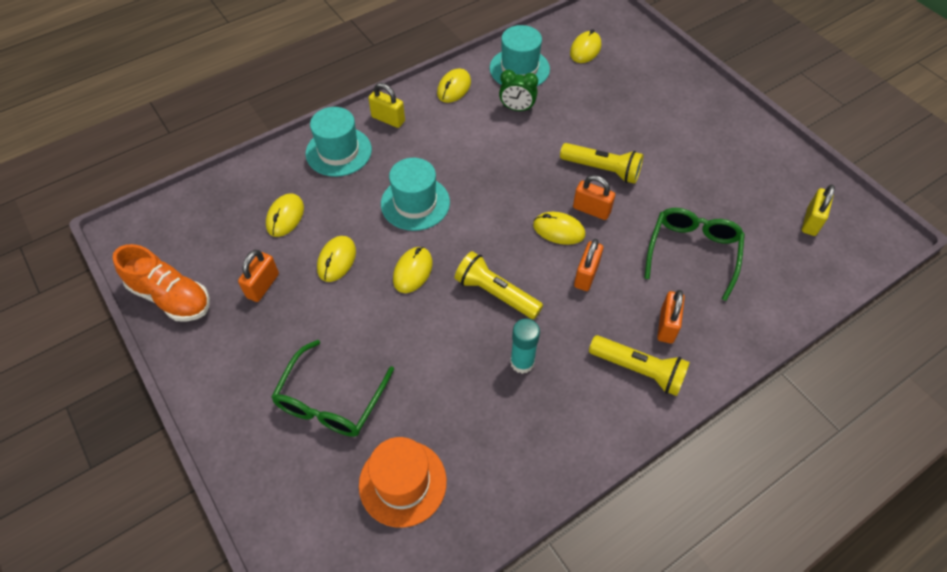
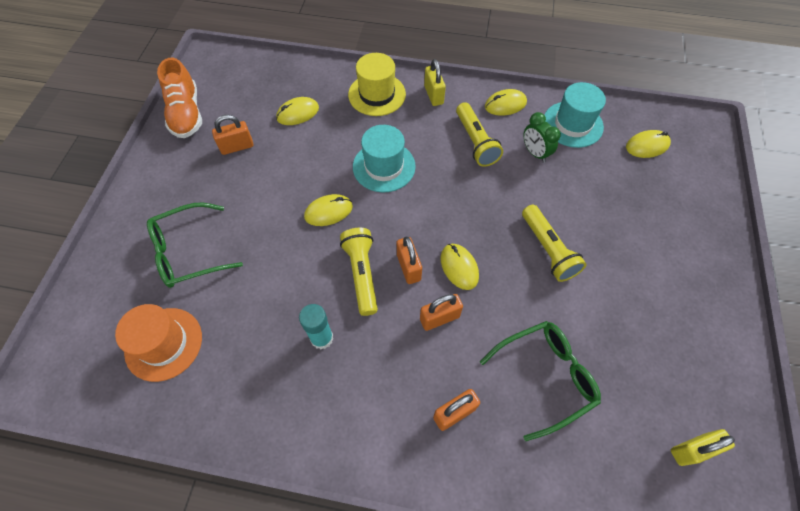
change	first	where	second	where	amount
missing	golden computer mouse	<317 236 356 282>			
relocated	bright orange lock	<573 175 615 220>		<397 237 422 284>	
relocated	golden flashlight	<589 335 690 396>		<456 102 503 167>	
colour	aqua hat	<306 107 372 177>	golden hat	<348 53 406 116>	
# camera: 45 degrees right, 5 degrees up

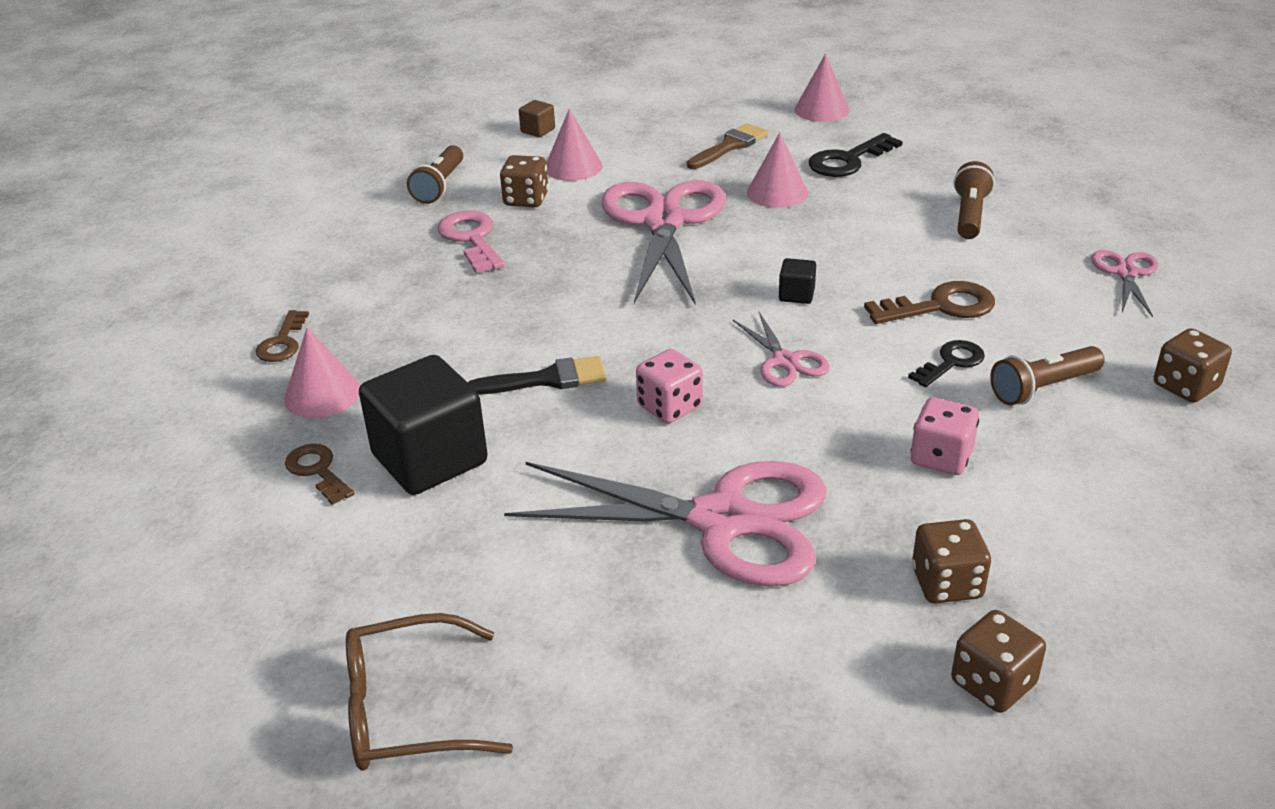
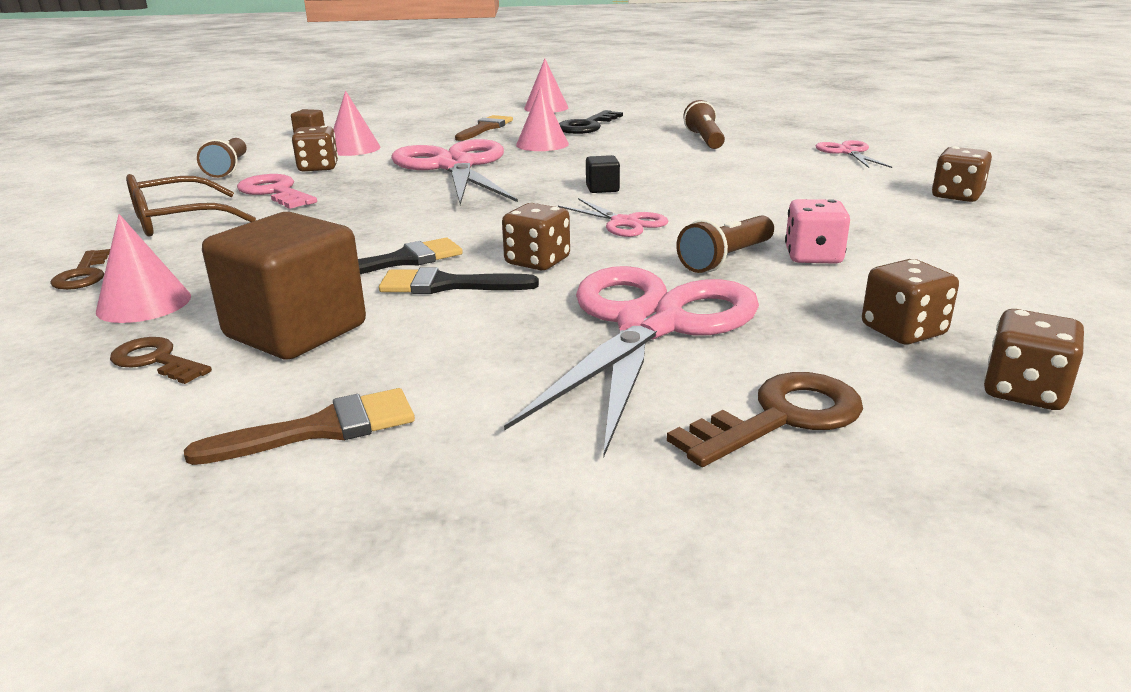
change	first	where	second	where	amount
missing	black latchkey	<908 340 985 387>			
appeared			brown brush	<184 388 415 465>	
appeared			black brush	<379 267 539 294>	
relocated	brown spectacles	<346 613 513 771>		<126 174 256 237>	
relocated	brown latchkey	<864 281 995 324>		<667 372 863 467>	
relocated	brown flashlight	<990 346 1105 405>		<676 215 774 273>	
colour	black block	<359 355 488 495>	brown block	<202 212 366 359>	
colour	rosy dice	<636 349 703 423>	brown dice	<502 203 570 270>	
spun	rosy pair of scissors	<504 461 827 587>		<504 266 759 459>	60 degrees counterclockwise
# camera: 20 degrees left, 10 degrees down

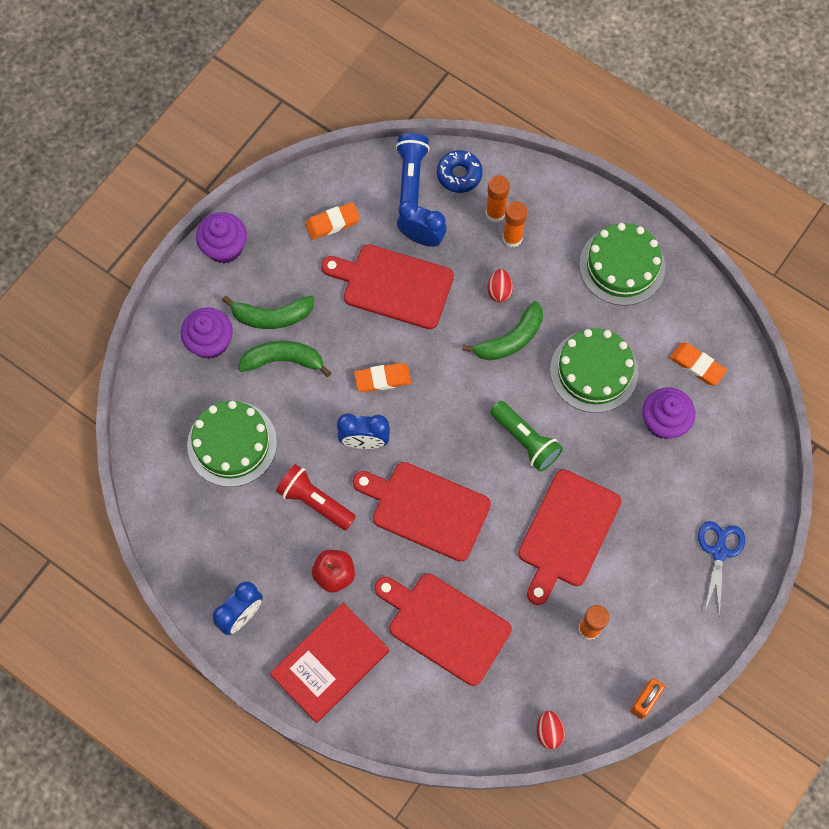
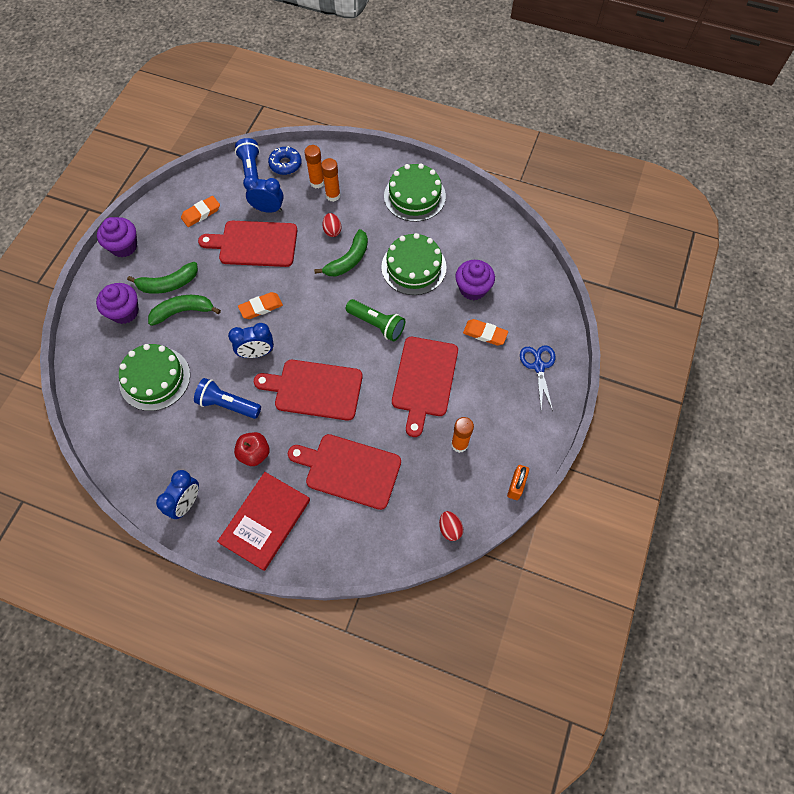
change	first	where	second	where	amount
relocated	bright orange eraser	<670 343 727 386>		<463 319 508 346>	
colour	red flashlight	<276 464 356 530>	blue flashlight	<194 378 261 419>	
# camera: 15 degrees left, 5 degrees down

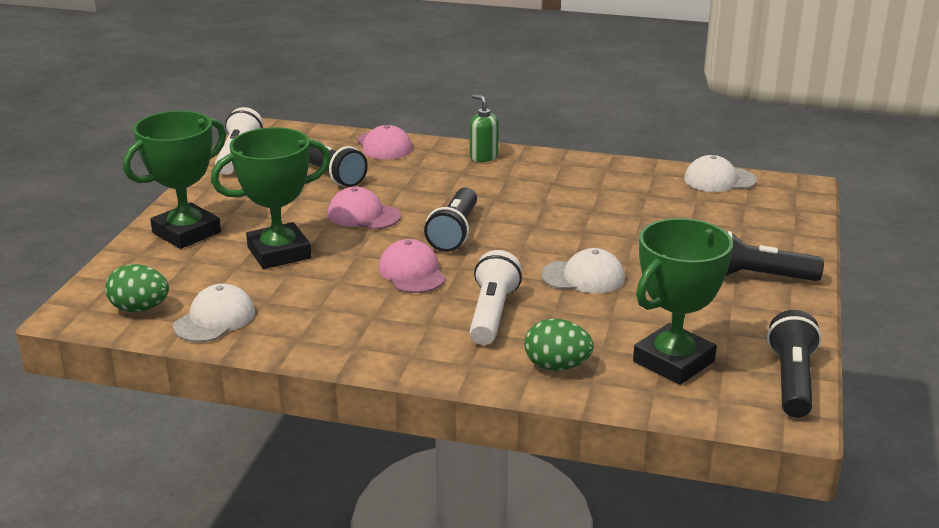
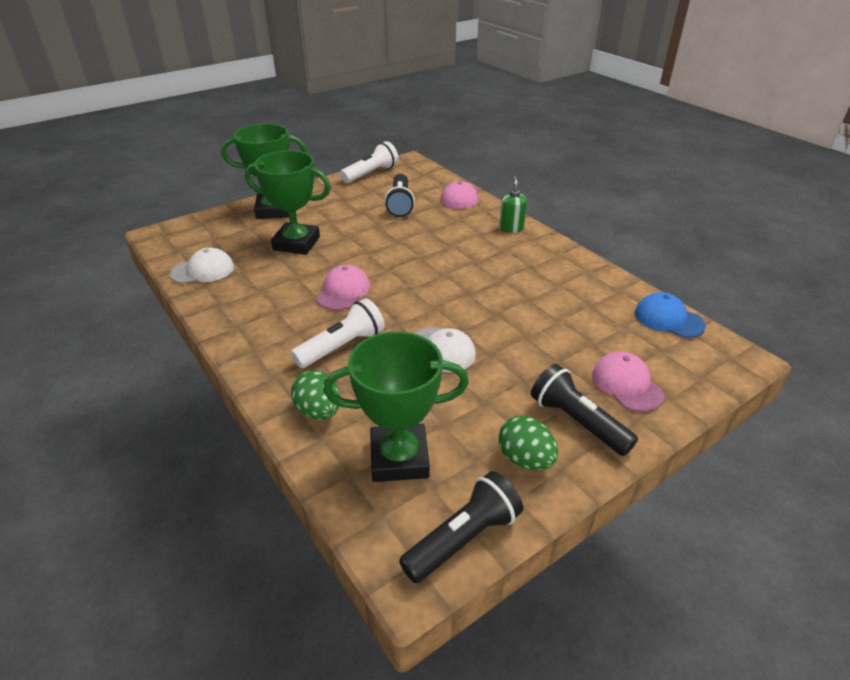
change	first	where	second	where	amount
missing	black flashlight	<424 187 477 252>			
relocated	green egg shape	<105 264 169 312>		<499 416 558 470>	
relocated	rosy cap	<327 187 401 229>		<592 351 664 412>	
colour	pure white cap	<684 155 757 192>	blue cap	<635 292 706 338>	
# camera: 40 degrees right, 10 degrees up

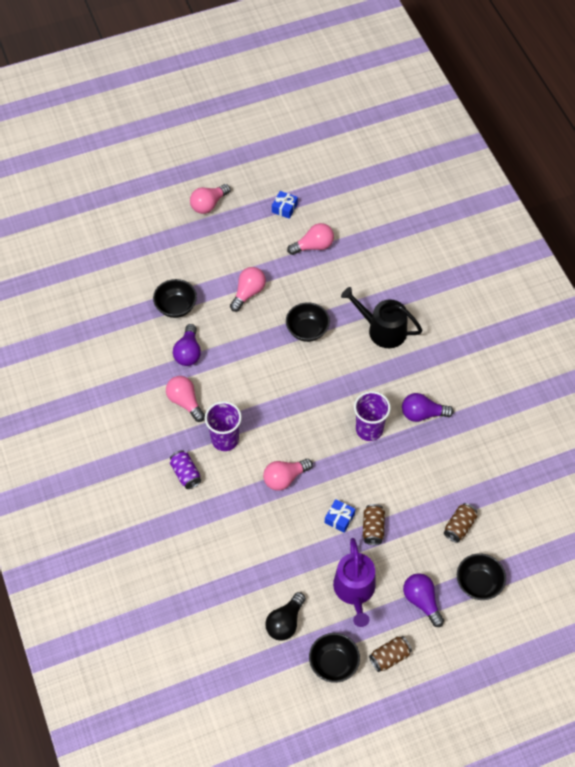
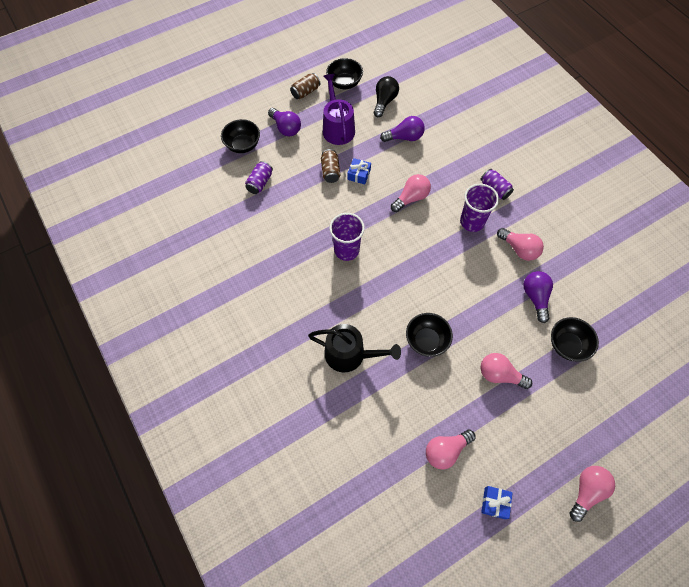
change	first	where	second	where	amount
relocated	violet light bulb	<402 393 454 422>		<380 116 425 142>	
colour	brown tin	<444 503 477 543>	violet tin	<245 161 273 194>	
spun	rosy light bulb	<230 267 266 312>		<480 353 532 389>	90 degrees clockwise
# camera: 170 degrees right, 5 degrees up

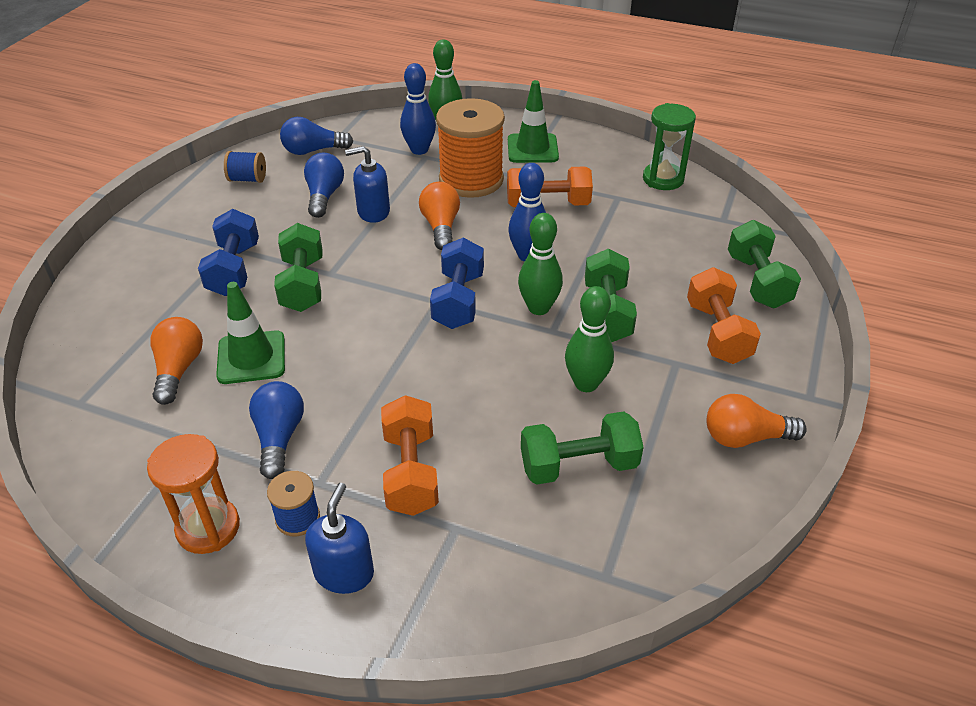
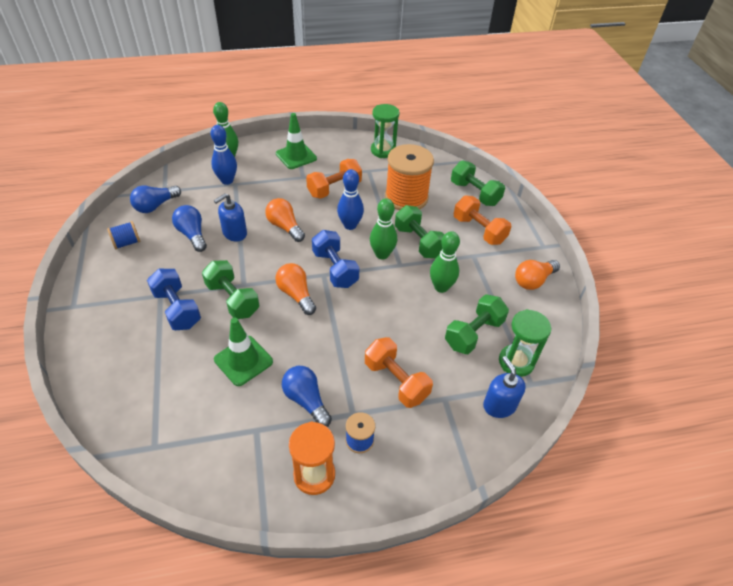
change	first	where	second	where	amount
appeared			green sand timer	<499 309 551 377>	
relocated	bright orange light bulb	<150 317 203 405>		<275 263 316 315>	
relocated	blue soap pump	<305 483 374 594>		<483 356 526 418>	
relocated	bright orange bobbin	<436 98 505 198>		<385 144 434 210>	
# camera: 35 degrees left, 5 degrees up

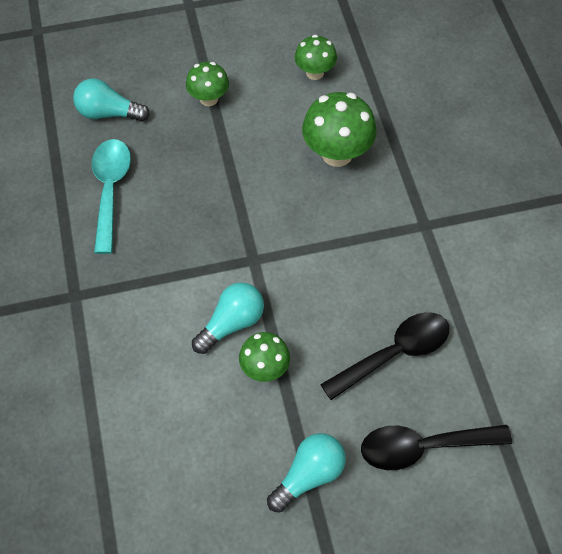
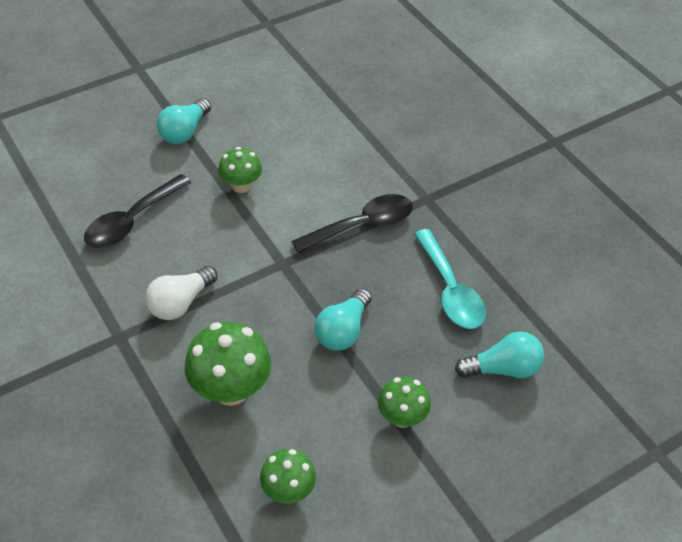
change	first	where	second	where	amount
appeared			pure white light bulb	<145 266 218 320>	
relocated	aqua light bulb	<192 282 264 354>		<315 288 372 351>	
relocated	black tablespoon	<361 425 512 470>		<291 194 413 253>	
# camera: 160 degrees right, 10 degrees down

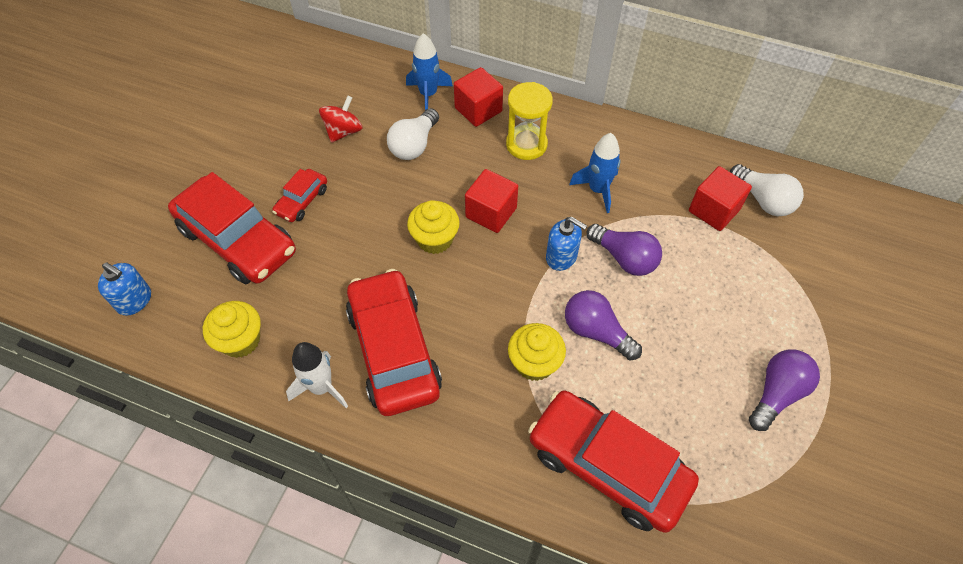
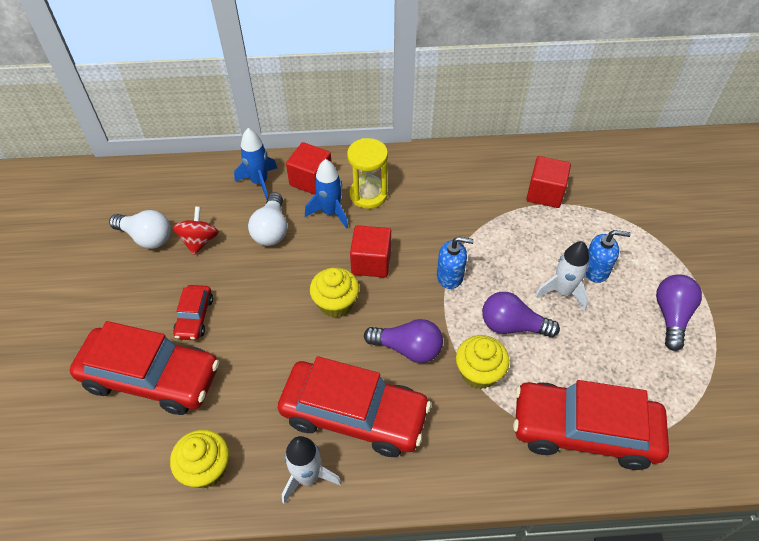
change	first	where	second	where	amount
appeared			pure white rocket	<535 241 589 311>	
relocated	blue soap pump	<98 262 151 316>		<585 230 631 283>	
relocated	blue rocket	<569 133 620 213>		<305 159 348 229>	
relocated	violet light bulb	<587 224 662 276>		<364 319 443 363>	
relocated	pure white light bulb	<730 164 804 217>		<109 210 171 249>	
spun	red automobile	<346 269 442 416>		<278 356 431 457>	150 degrees clockwise
# camera: 25 degrees left, 5 degrees down

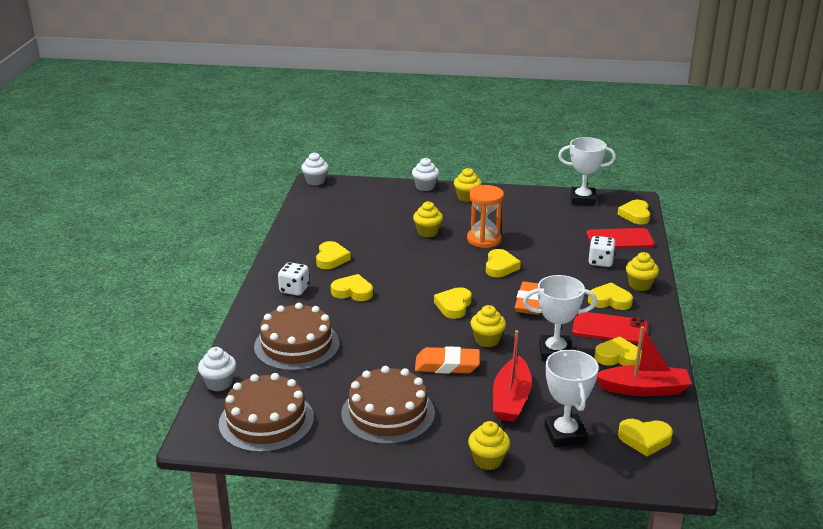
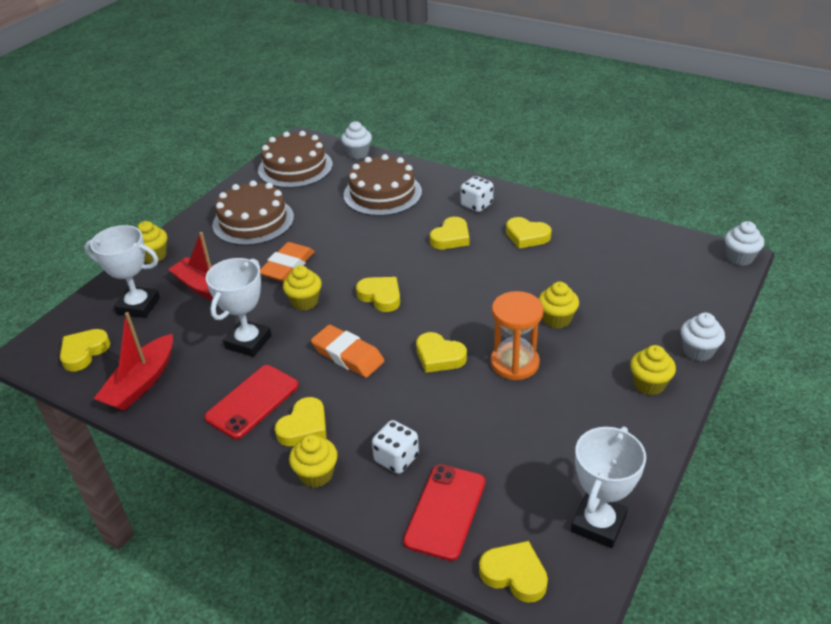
change	first	where	second	where	amount
missing	golden heart shape	<594 336 642 366>			
# camera: 115 degrees right, 10 degrees up

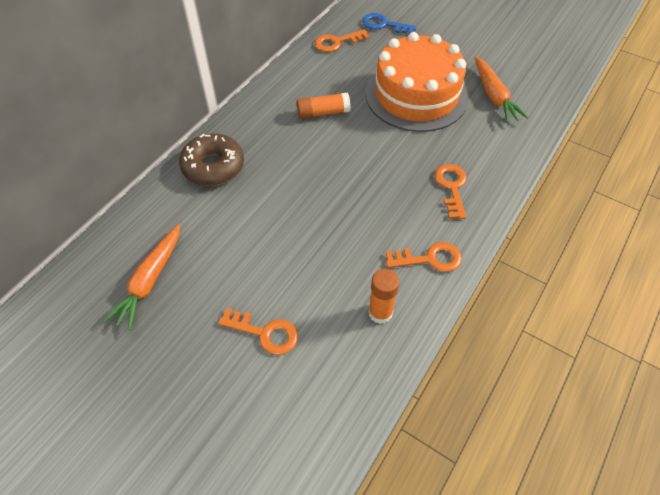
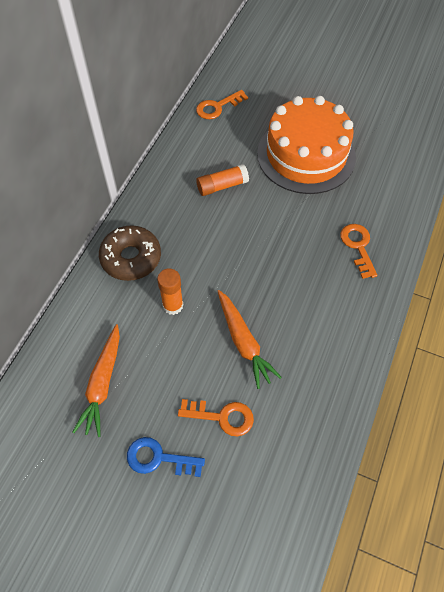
change	first	where	second	where	amount
missing	bright orange latchkey	<386 242 462 272>			
relocated	blue latchkey	<362 13 417 35>		<127 437 205 477>	
relocated	bright orange stick of glue	<368 269 399 324>		<157 268 183 315>	
relocated	bright orange toy carrot	<474 56 528 123>		<218 290 282 389>	
# camera: 10 degrees left, 5 degrees up

